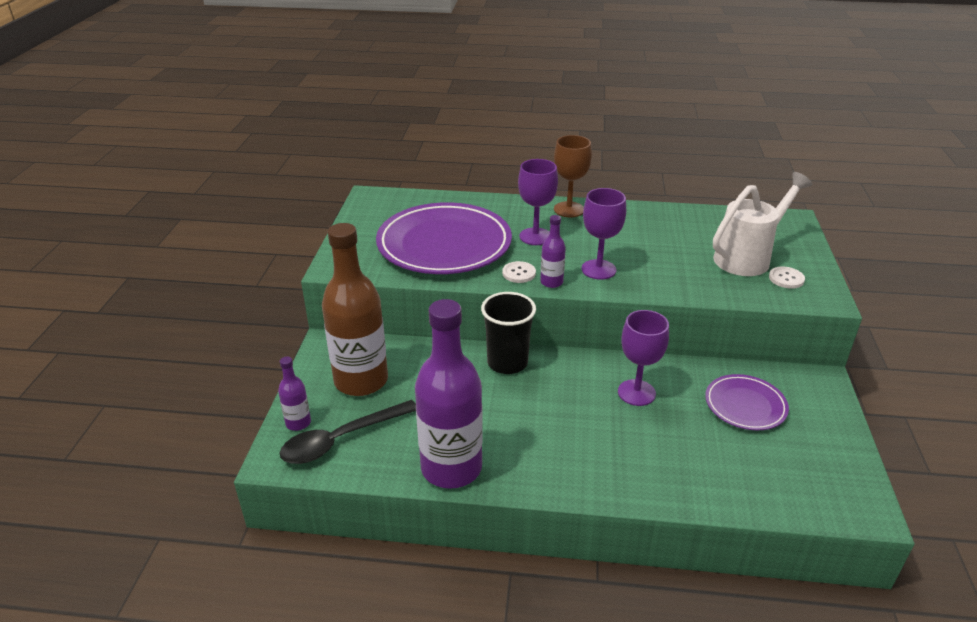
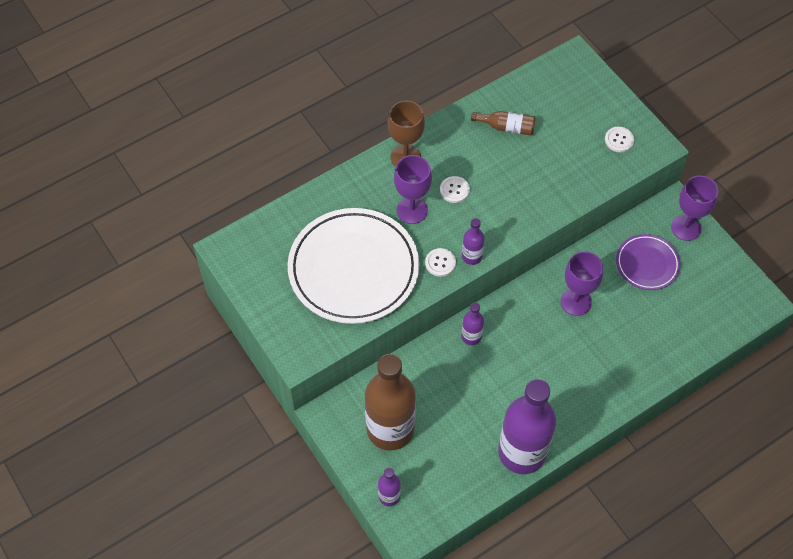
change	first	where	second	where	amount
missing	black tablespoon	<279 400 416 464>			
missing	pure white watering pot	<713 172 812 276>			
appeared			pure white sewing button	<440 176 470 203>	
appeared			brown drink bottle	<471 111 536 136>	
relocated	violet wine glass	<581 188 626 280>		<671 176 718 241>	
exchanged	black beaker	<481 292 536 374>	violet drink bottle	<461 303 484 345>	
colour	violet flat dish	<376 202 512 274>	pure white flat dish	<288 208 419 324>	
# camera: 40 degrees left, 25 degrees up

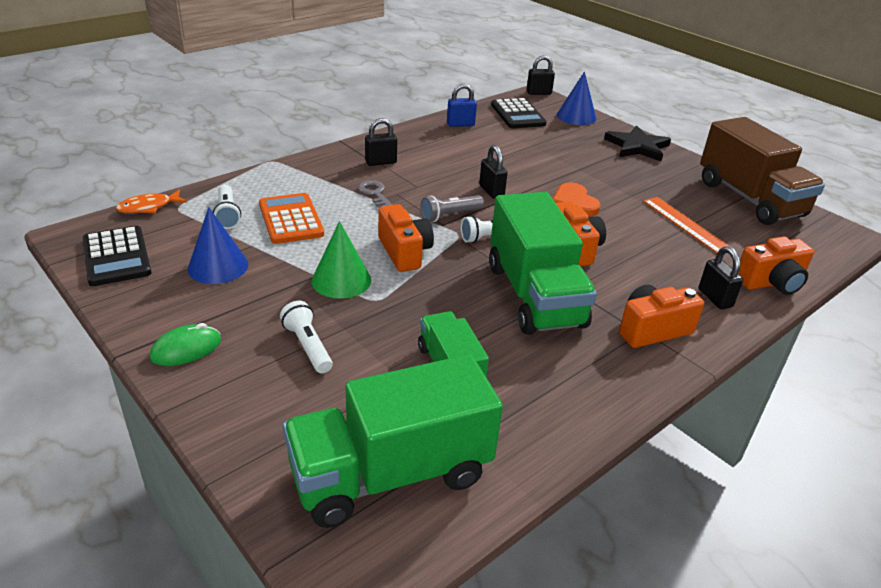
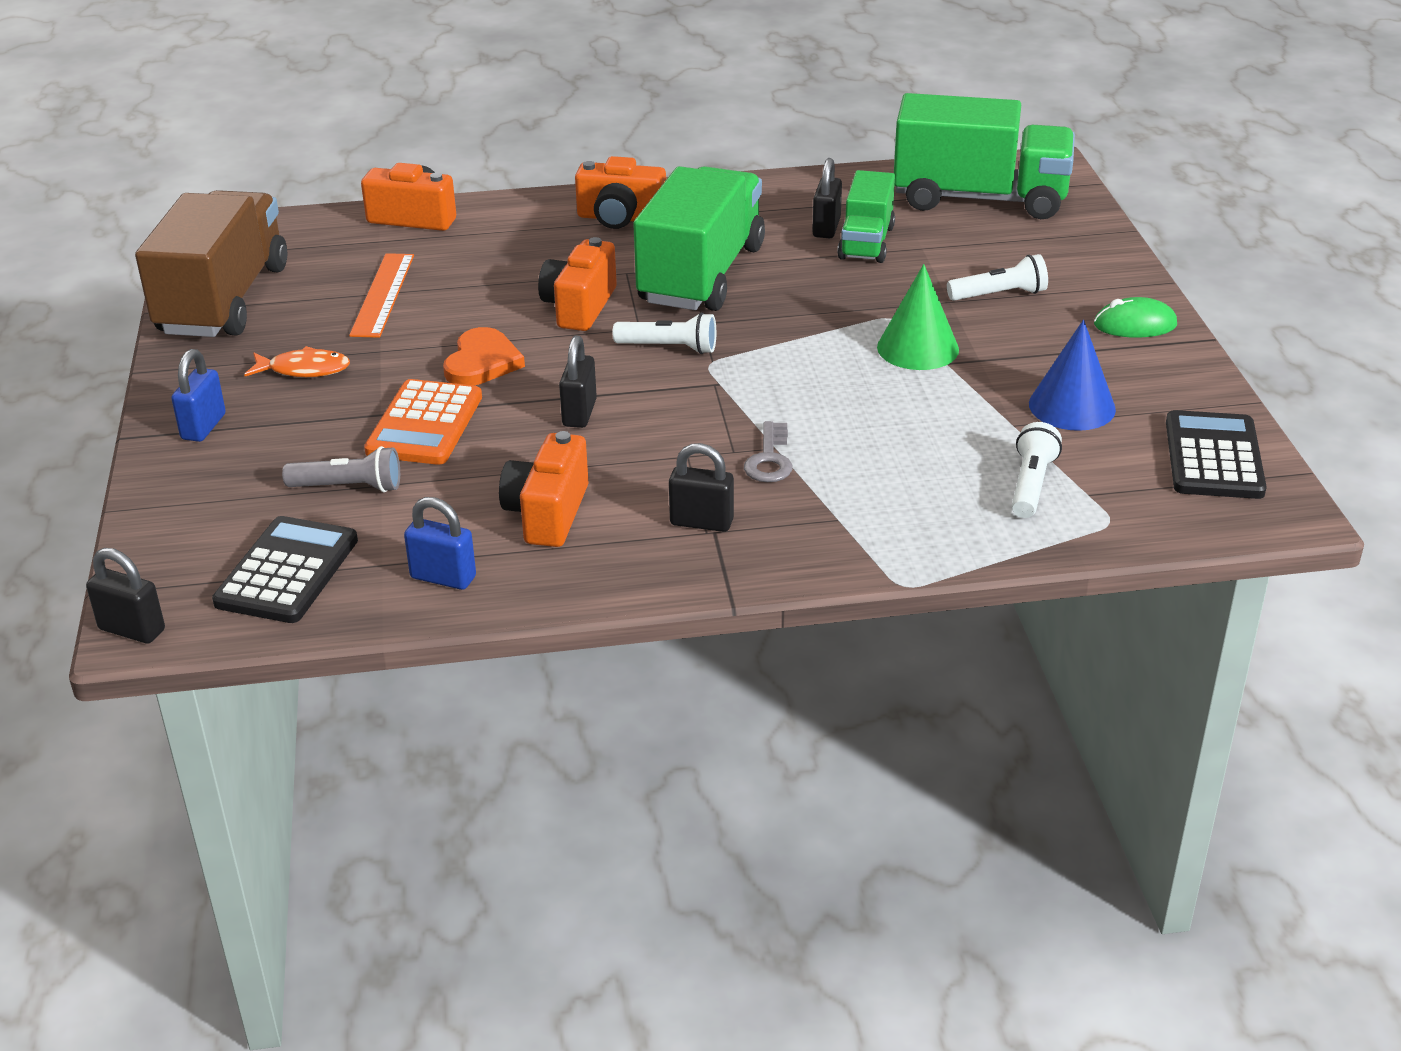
change	first	where	second	where	amount
missing	blue cone shape	<557 71 596 125>			
relocated	bright orange fish	<116 190 187 213>		<244 346 350 377>	
relocated	bright orange pocket calculator	<259 193 324 244>		<364 379 482 465>	
relocated	bright orange photo camera	<378 204 434 272>		<499 431 589 547>	
relocated	ash-grey flashlight	<420 195 484 222>		<282 446 400 492>	
relocated	black lock	<699 246 743 309>		<812 158 842 238>	
exchanged	black star	<604 126 671 161>	blue lock	<171 349 226 442>	
spun	pure white flashlight	<280 301 333 373>		<947 254 1048 301>	105 degrees counterclockwise
# camera: 145 degrees left, 0 degrees up

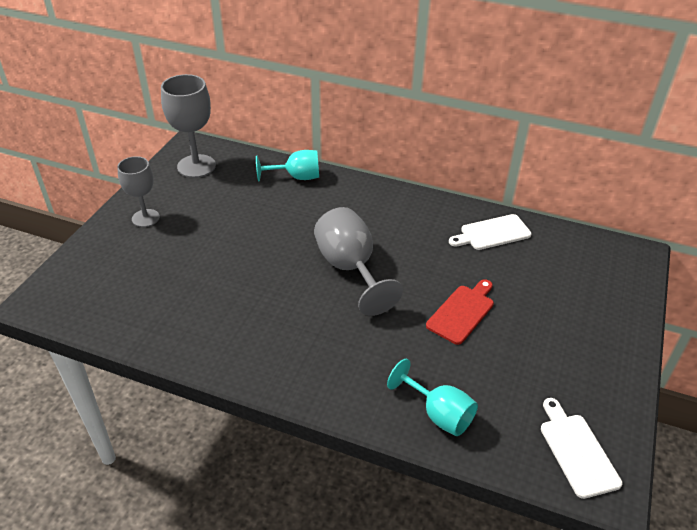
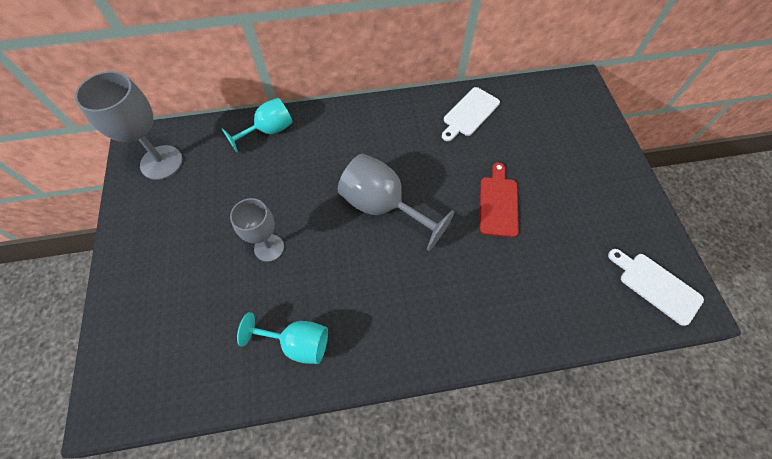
change	first	where	second	where	amount
relocated	ash-grey wine glass	<117 156 160 227>		<230 198 284 262>	
relocated	aqua wine glass	<387 359 478 436>		<237 312 328 364>	
# camera: 30 degrees left, 20 degrees up

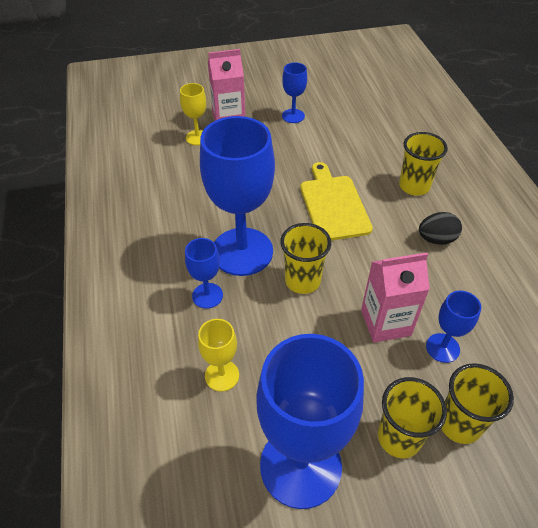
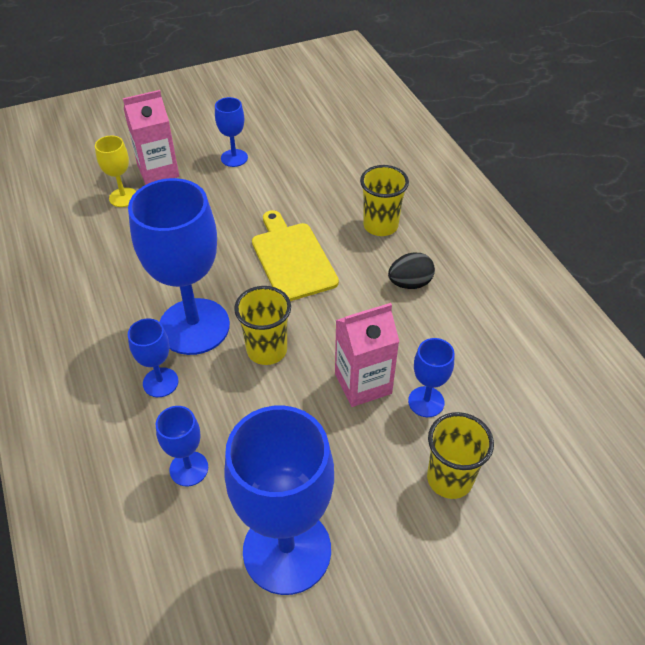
change	first	where	second	where	amount
missing	golden beaker	<378 377 447 458>			
colour	golden wine glass	<198 319 239 391>	blue wine glass	<156 406 208 486>	
# camera: 10 degrees left, 0 degrees up

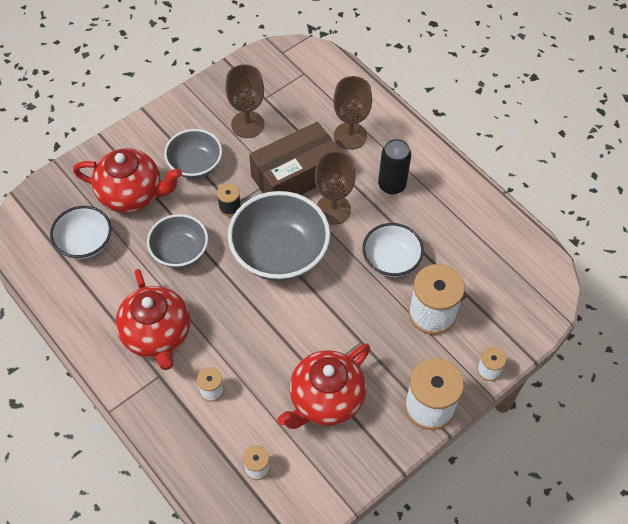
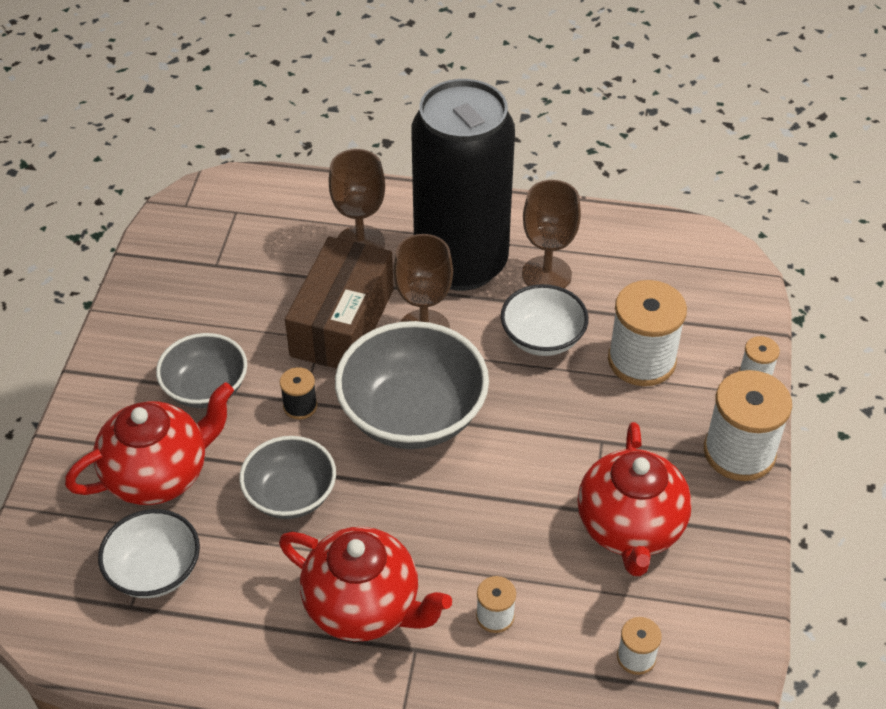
change	first	where	second	where	amount
relocated	brown wine glass	<225 64 264 138>		<522 180 581 288>	
size	black tin	<378 139 411 195>		<411 79 515 291>	x2.30
# camera: 40 degrees left, 10 degrees down

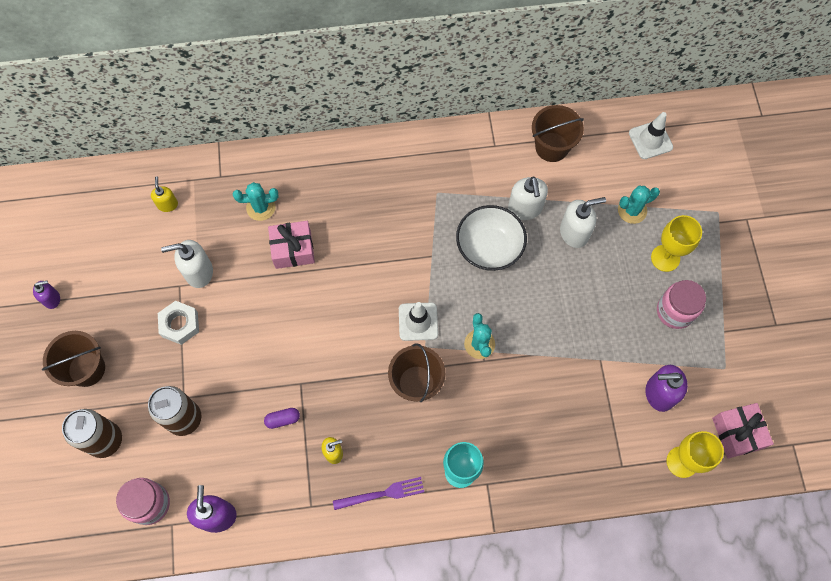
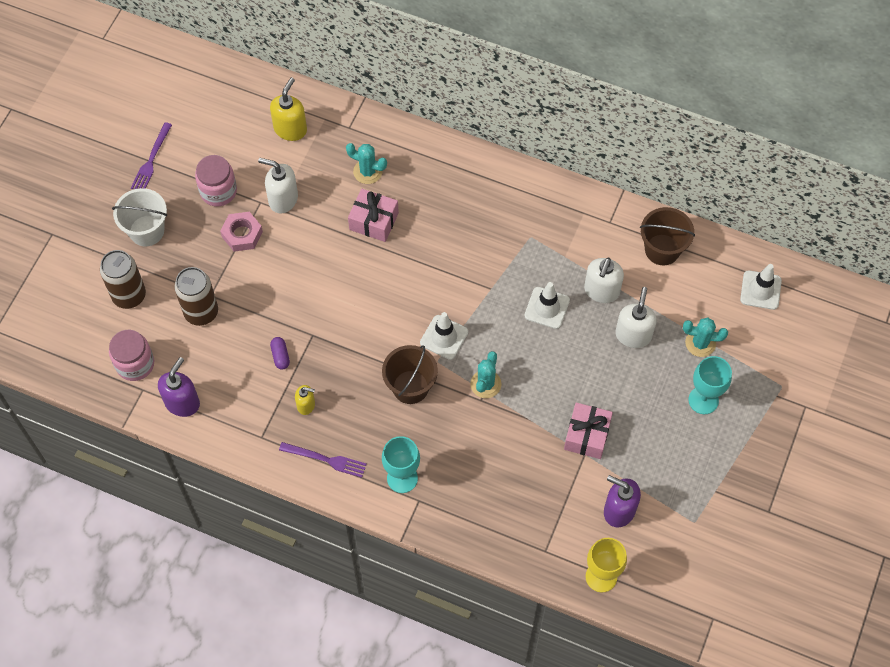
change	first	where	second	where	amount
relocated	rosy preserve jar	<657 280 706 329>		<195 155 237 206>	
relocated	rosy present	<712 403 774 458>		<564 403 613 459>	
exchanged	violet soap pump	<33 280 60 309>	violet table fork	<131 122 172 189>	
exchanged	pure white serving bowl	<456 205 527 271>	pure white traffic cone	<525 282 570 329>	
colour	brown pail	<42 331 105 387>	pure white pail	<112 188 167 246>	
colour	pure white hex nut	<158 301 199 345>	rosy hex nut	<220 212 263 252>	
colour	golden wine glass	<651 215 702 272>	aqua wine glass	<688 356 732 414>	
spun	violet pill shape	<264 408 300 429>		<270 337 290 369>	60 degrees clockwise
spun	pure white soap pump	<560 197 606 248>		<615 287 657 348>	90 degrees counterclockwise
size	golden soap pump	<151 176 178 212>		<270 78 307 141>	x1.66
# camera: 30 degrees right, 5 degrees down

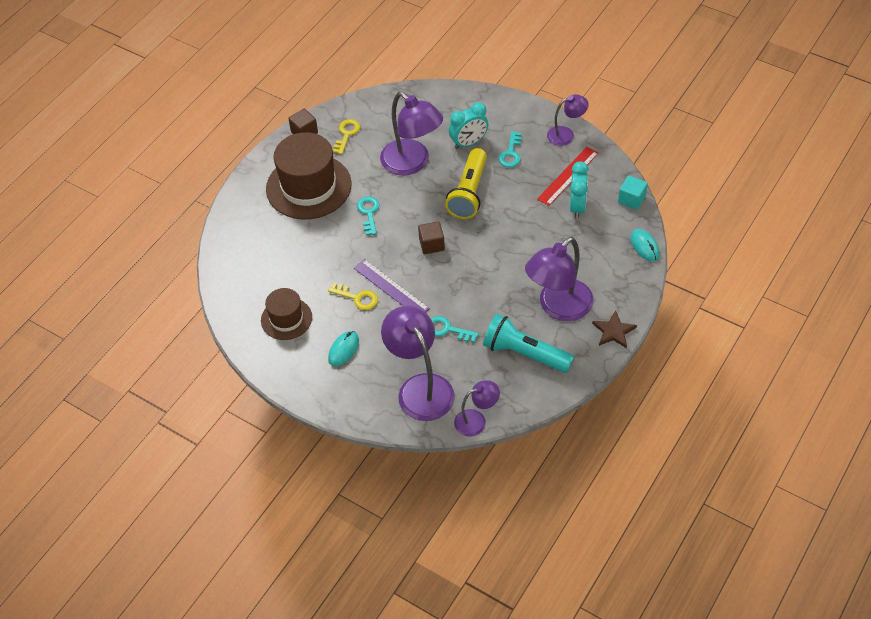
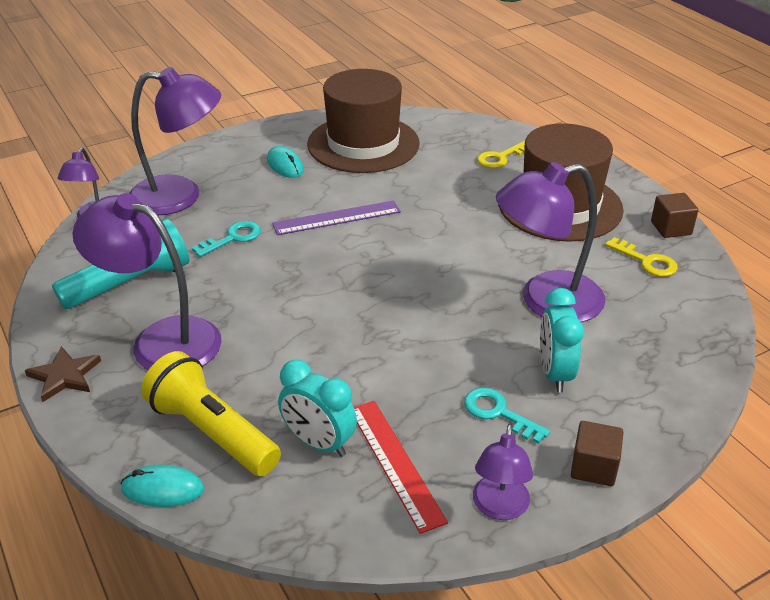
change	first	where	second	where	amount
missing	aqua latchkey	<357 196 379 235>			
missing	aqua block	<618 175 648 210>			
relocated	golden latchkey	<328 283 378 310>		<477 141 525 168>	
relocated	brown block	<418 221 445 254>		<571 421 623 486>	
relocated	golden flashlight	<445 148 487 219>		<141 351 281 476>	
spun	violet reading lamp	<525 237 593 321>		<72 193 222 370>	45 degrees counterclockwise
size	brown hat	<261 288 312 340>		<307 69 420 173>	x1.80
# camera: 115 degrees right, 15 degrees down

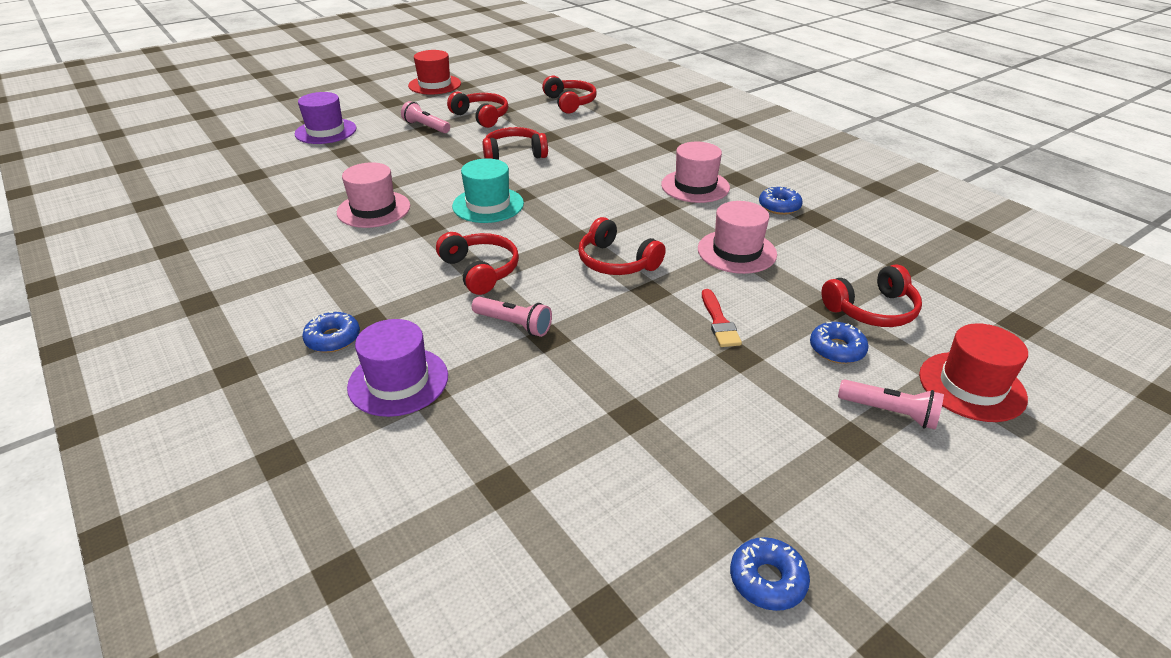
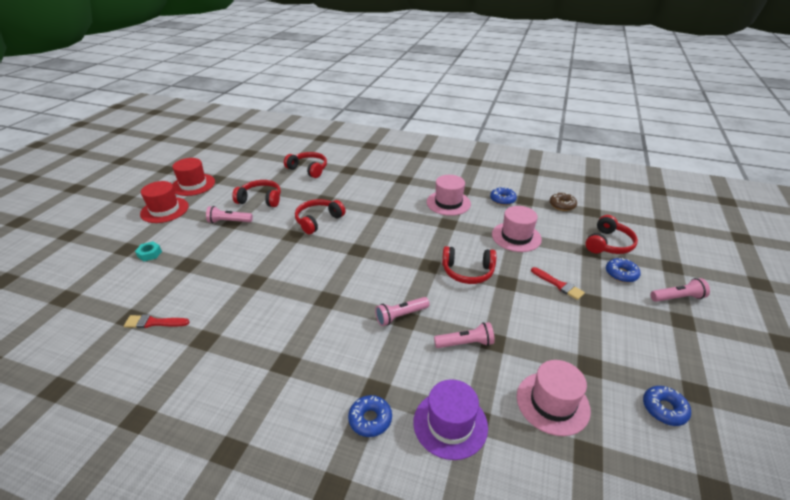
change	first	where	second	where	amount
missing	aqua hat	<452 158 524 223>			
appeared			red brush	<124 314 189 328>	
appeared			brown glazed donut	<550 193 577 211>	
relocated	rosy hat	<337 162 410 228>		<517 360 591 436>	
relocated	blue glazed donut	<730 537 810 611>		<643 386 691 426>	
relocated	red hat	<919 323 1028 422>		<140 181 189 223>	
exchanged	violet hat	<295 92 357 144>	aqua hex nut	<135 241 162 261>	
exchanged	red headset	<436 232 519 295>	rosy flashlight	<375 297 430 326>	
# camera: 35 degrees left, 0 degrees up

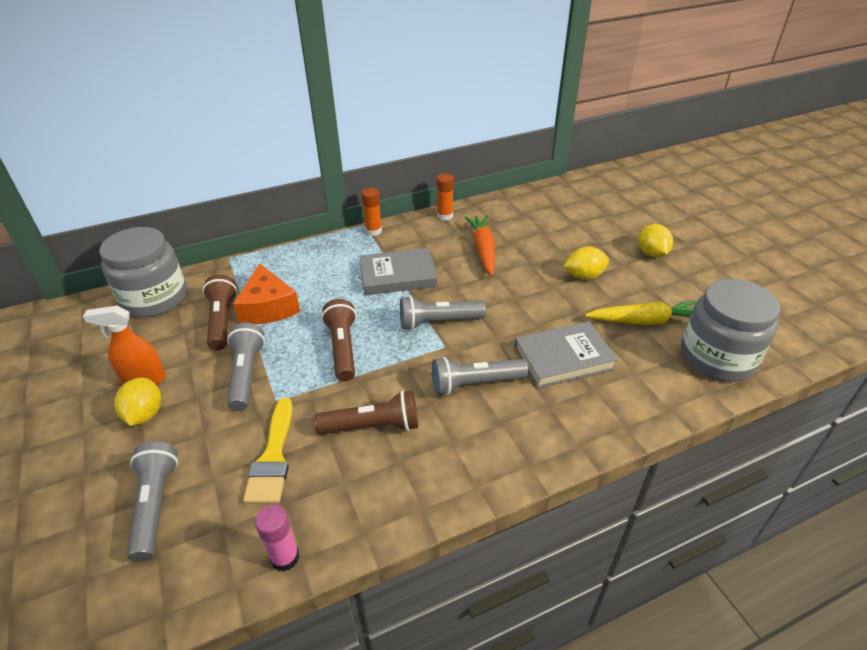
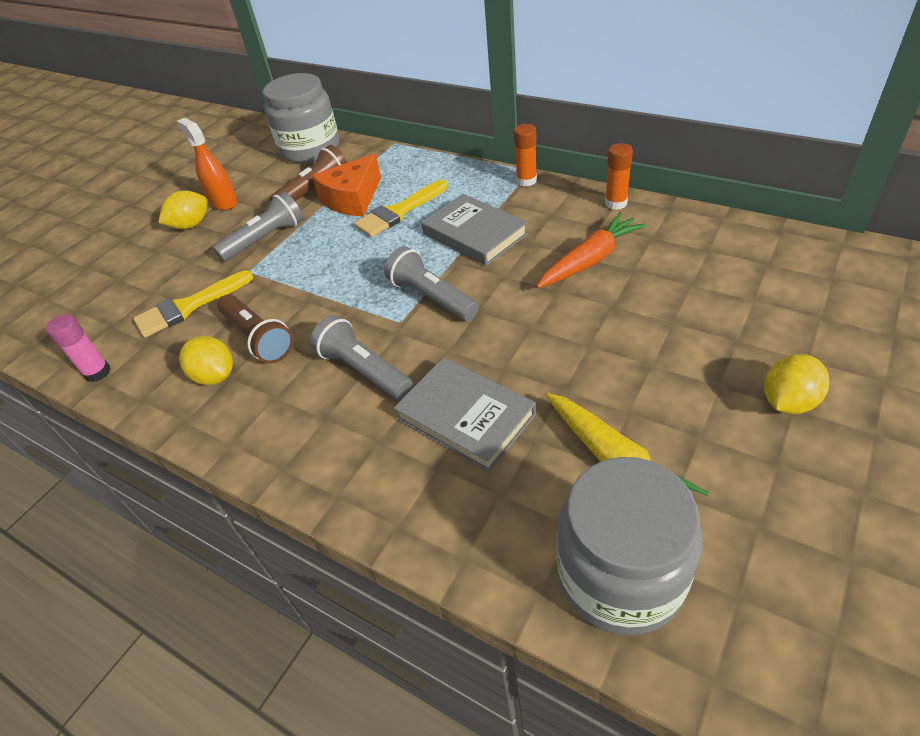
change	first	where	second	where	amount
missing	ash-grey flashlight	<127 441 178 562>			
missing	brown flashlight	<322 299 356 381>			
appeared			golden brush	<354 180 447 237>	
relocated	golden toy lemon	<564 246 609 280>		<179 336 233 385>	
# camera: 60 degrees right, 5 degrees up

